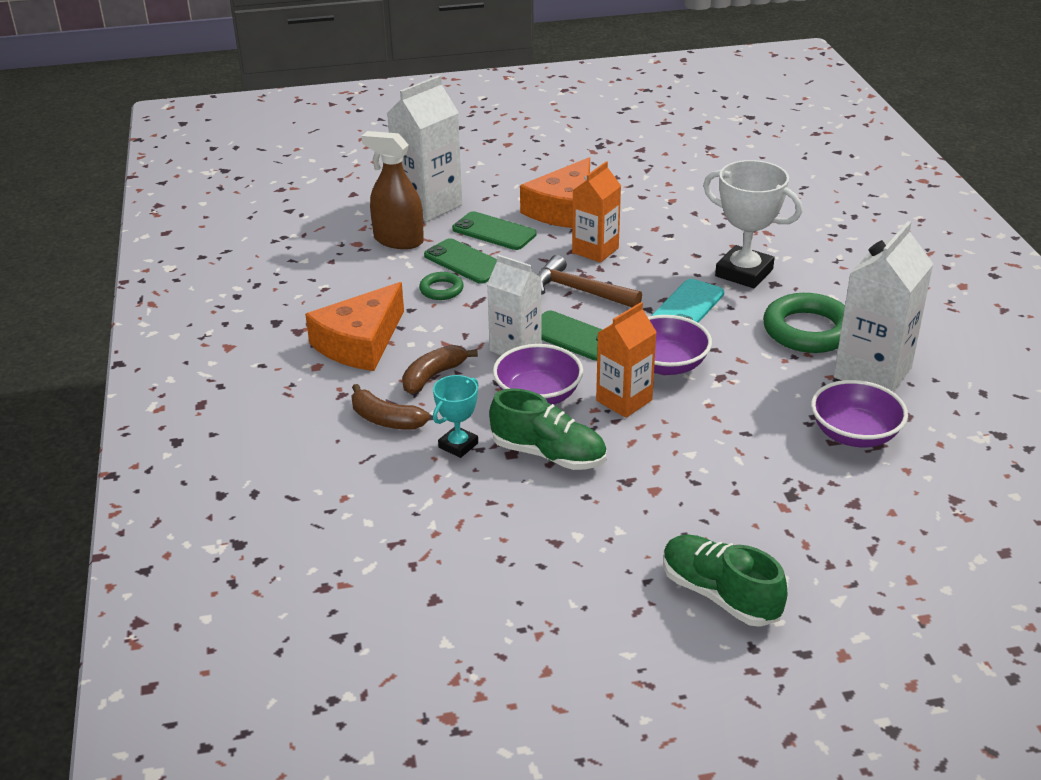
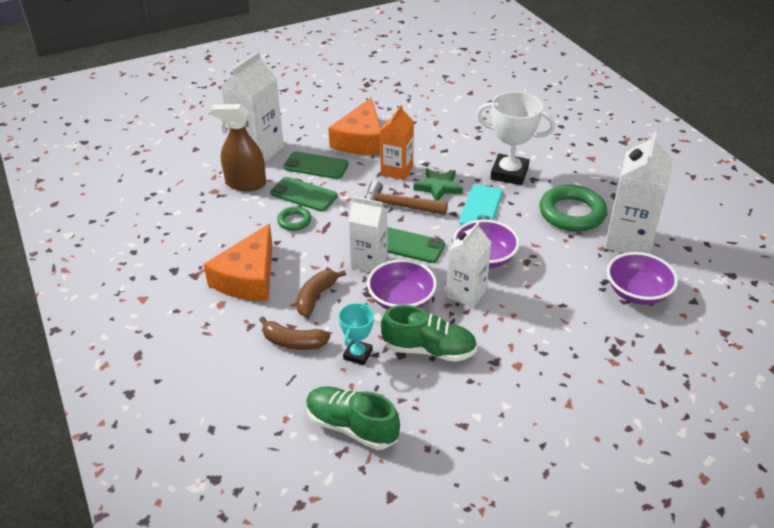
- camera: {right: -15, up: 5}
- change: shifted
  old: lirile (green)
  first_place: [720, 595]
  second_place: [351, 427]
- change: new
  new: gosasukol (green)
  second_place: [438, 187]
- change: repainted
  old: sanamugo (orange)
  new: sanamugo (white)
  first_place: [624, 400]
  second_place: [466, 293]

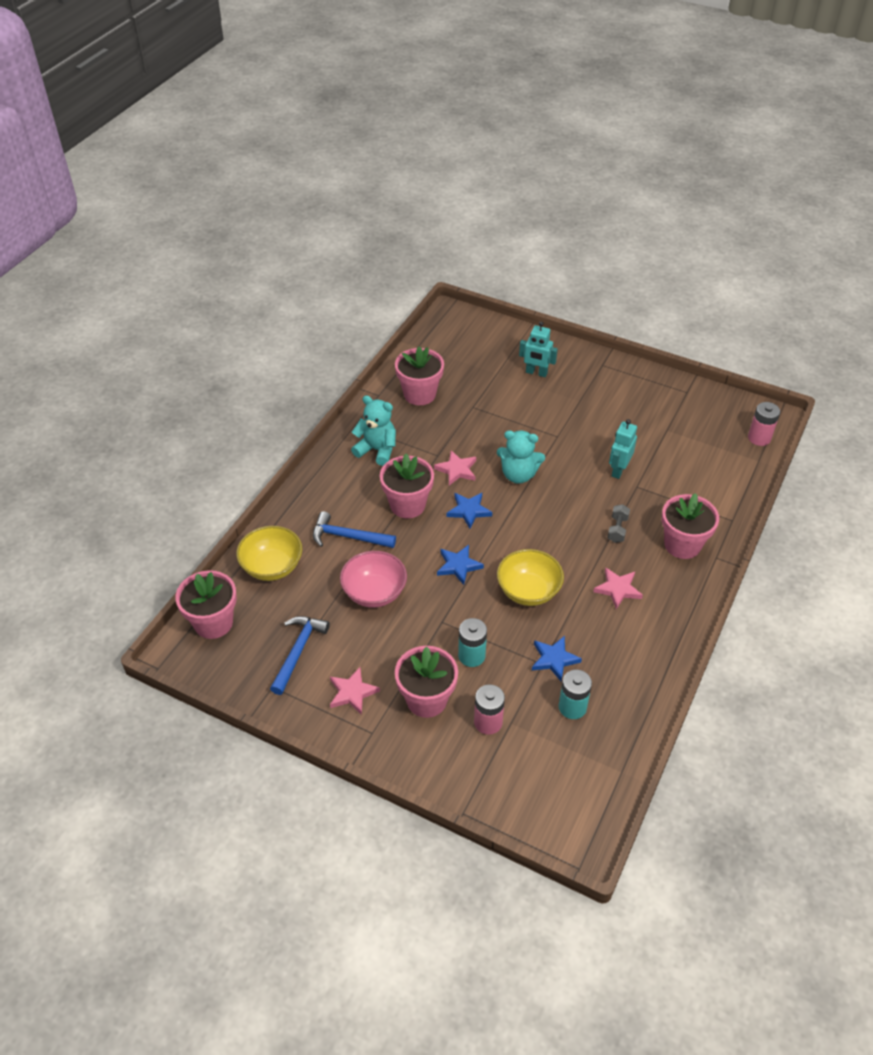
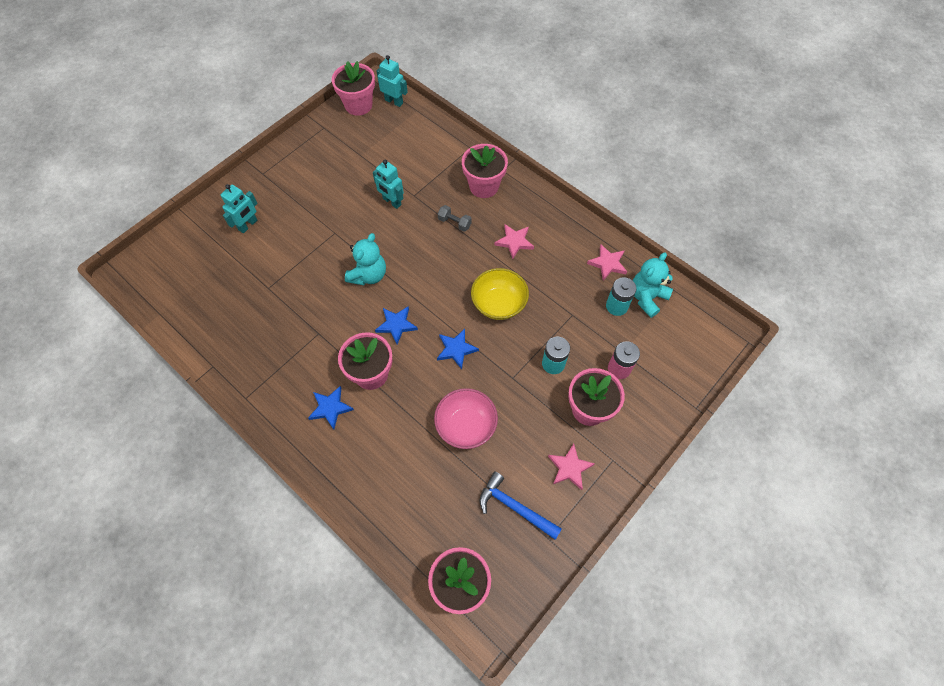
- camera: {right: -75, up: 15}
- change: shifted
  old: gosasukol (blue)
  first_place: [554, 659]
  second_place: [330, 408]
- change: shifted
  old: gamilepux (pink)
  first_place: [419, 394]
  second_place: [358, 105]
- change: swapped
  old: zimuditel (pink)
  new: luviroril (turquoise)
  first_place: [759, 438]
  second_place: [394, 101]
- change: shifted
  old: gosasukol (pink)
  first_place: [457, 470]
  second_place: [607, 263]
- change: shifted
  old: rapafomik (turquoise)
  first_place: [377, 450]
  second_place: [647, 297]
- change: gone
  old: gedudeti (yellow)
  first_place: [272, 567]
- change: gone
  old: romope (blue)
  first_place: [348, 537]

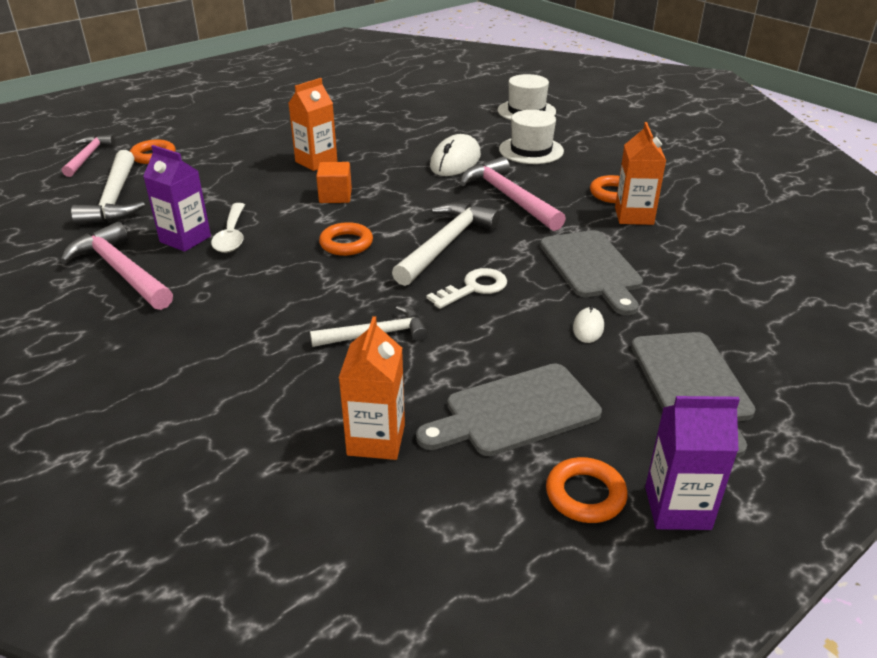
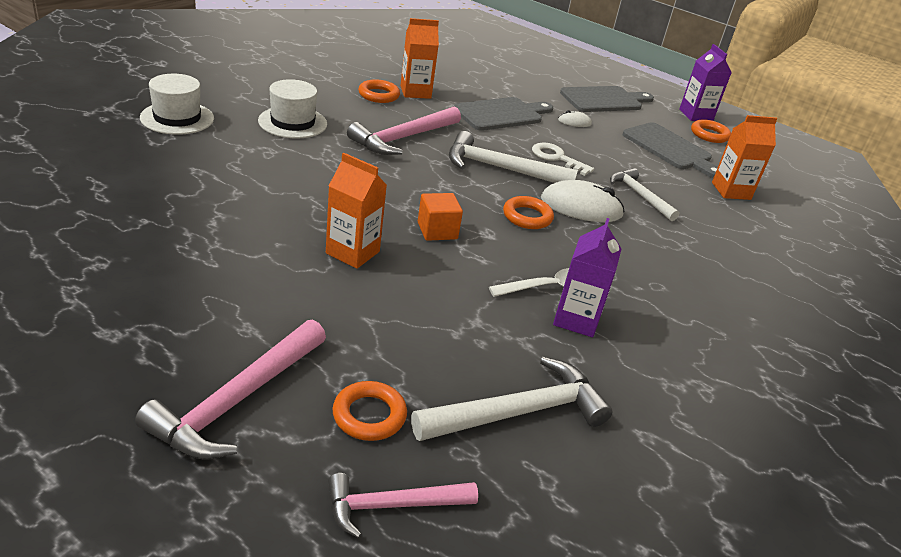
- camera: {right: -110, up: 0}
- change: shifted
  old: romope (pink)
  first_place: [121, 271]
  second_place: [236, 401]
- change: shifted
  old: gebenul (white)
  first_place: [455, 161]
  second_place: [581, 207]

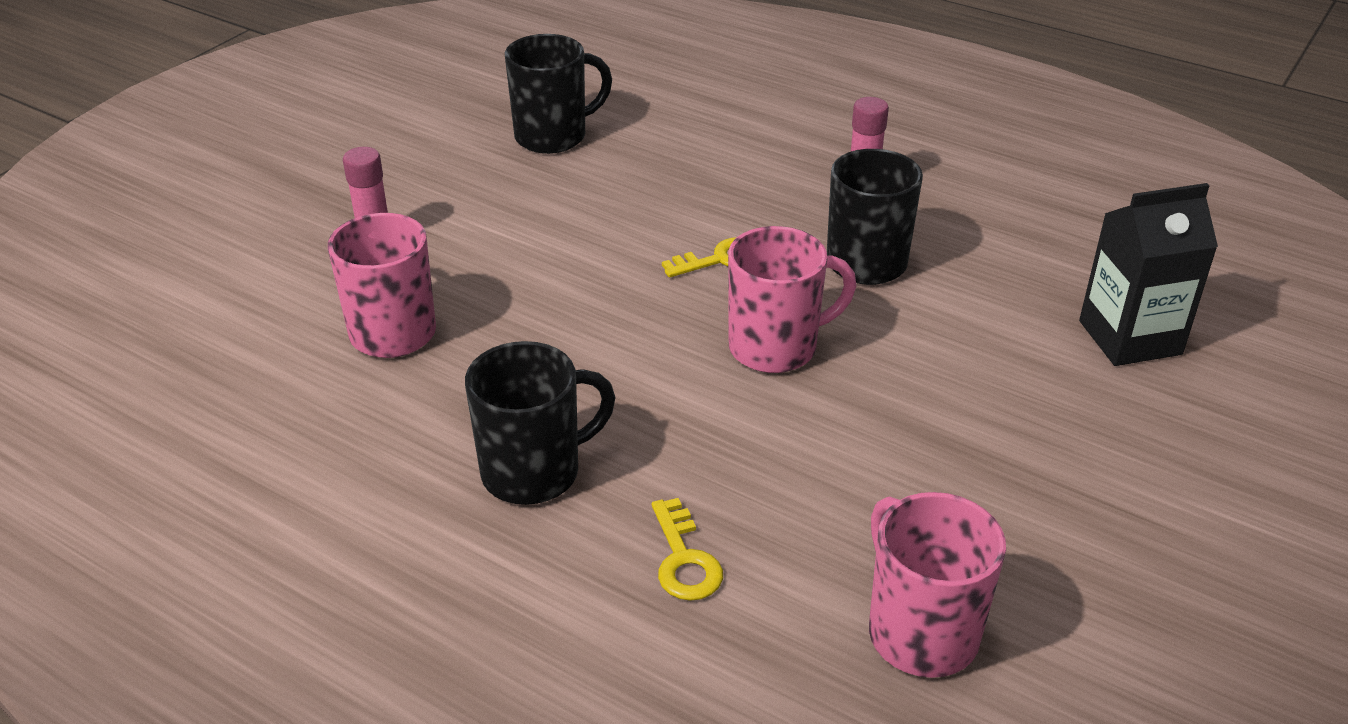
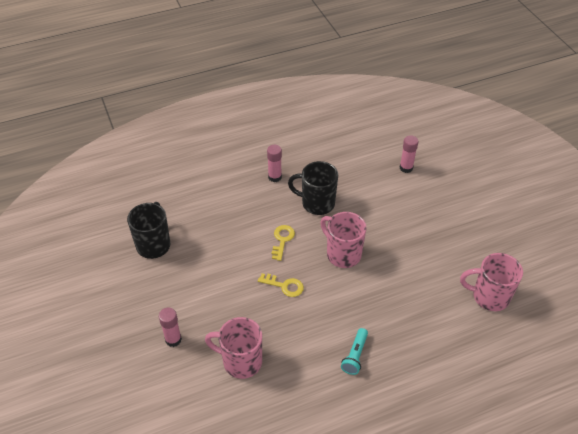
- camera: {right: -55, up: 10}
- change: shifted
  old: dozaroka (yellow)
  first_place: [684, 559]
  second_place: [284, 286]
- change: rotated
  old: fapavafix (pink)
  first_place: [776, 347]
  second_place: [342, 254]
  degrees: -60
- change: swapped
  old: fapavafix (black)
  new: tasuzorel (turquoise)
  first_place: [534, 472]
  second_place: [355, 355]
- change: swapped
  old: sanamugo (black)
  new: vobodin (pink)
  first_place: [1130, 337]
  second_place: [406, 168]

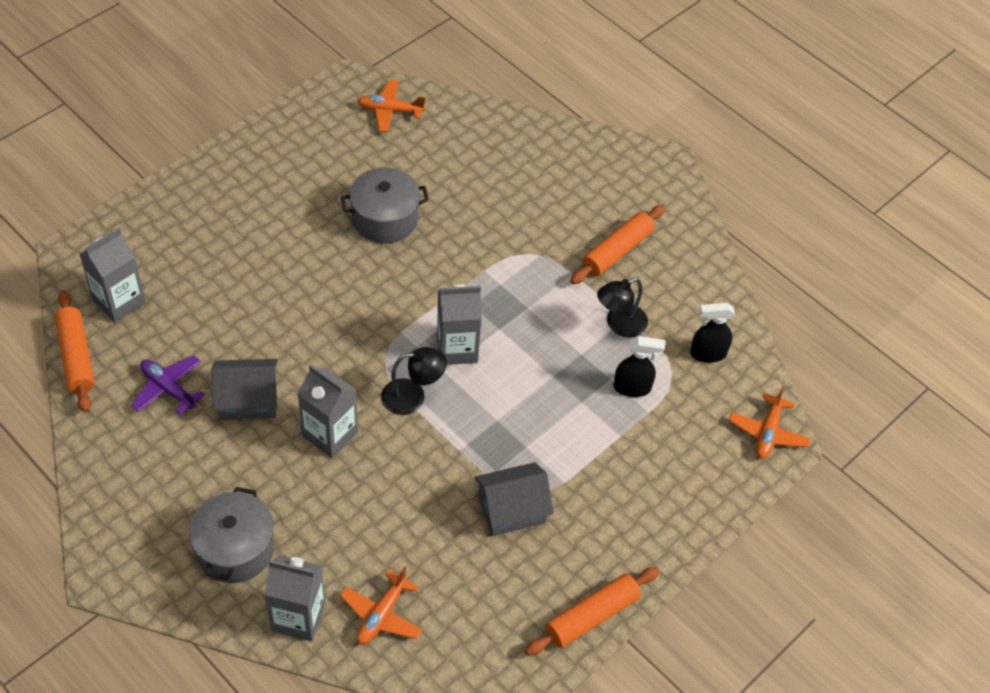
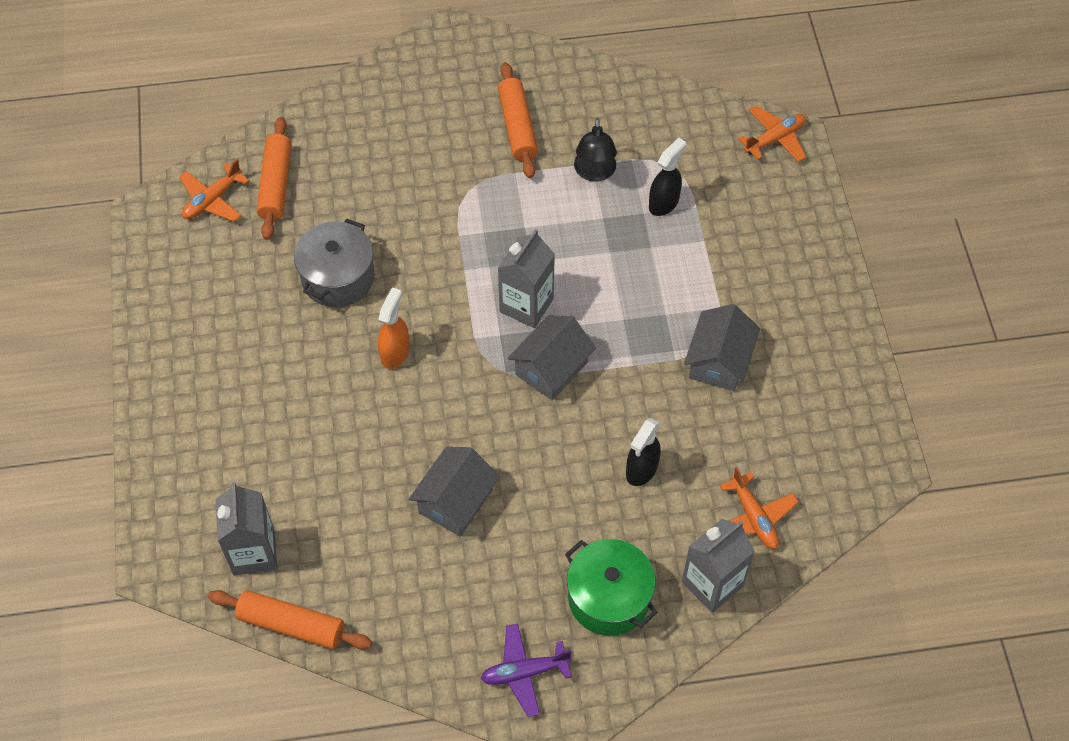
- camera: {right: -50, up: 5}
- change: shifted
  old: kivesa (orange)
  first_place: [591, 616]
  second_place: [276, 184]
- change: new
  new: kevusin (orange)
  second_place: [395, 352]
- change: shifted
  old: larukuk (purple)
  first_place: [168, 388]
  second_place: [524, 672]
- change: swapped
  old: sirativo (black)
  new: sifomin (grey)
  first_place: [413, 396]
  second_place: [551, 368]
- change: repainted
  old: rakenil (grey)
  new: rakenil (green)
  first_place: [235, 549]
  second_place: [609, 598]
- change: shifted
  old: kevusin (black)
  first_place: [707, 353]
  second_place: [641, 470]
- change: rotated
  old: larukuk (orange)
  first_place: [768, 432]
  second_place: [774, 139]
  degrees: -90
- change: gone
  old: sanamugo (grey)
  first_place: [330, 434]

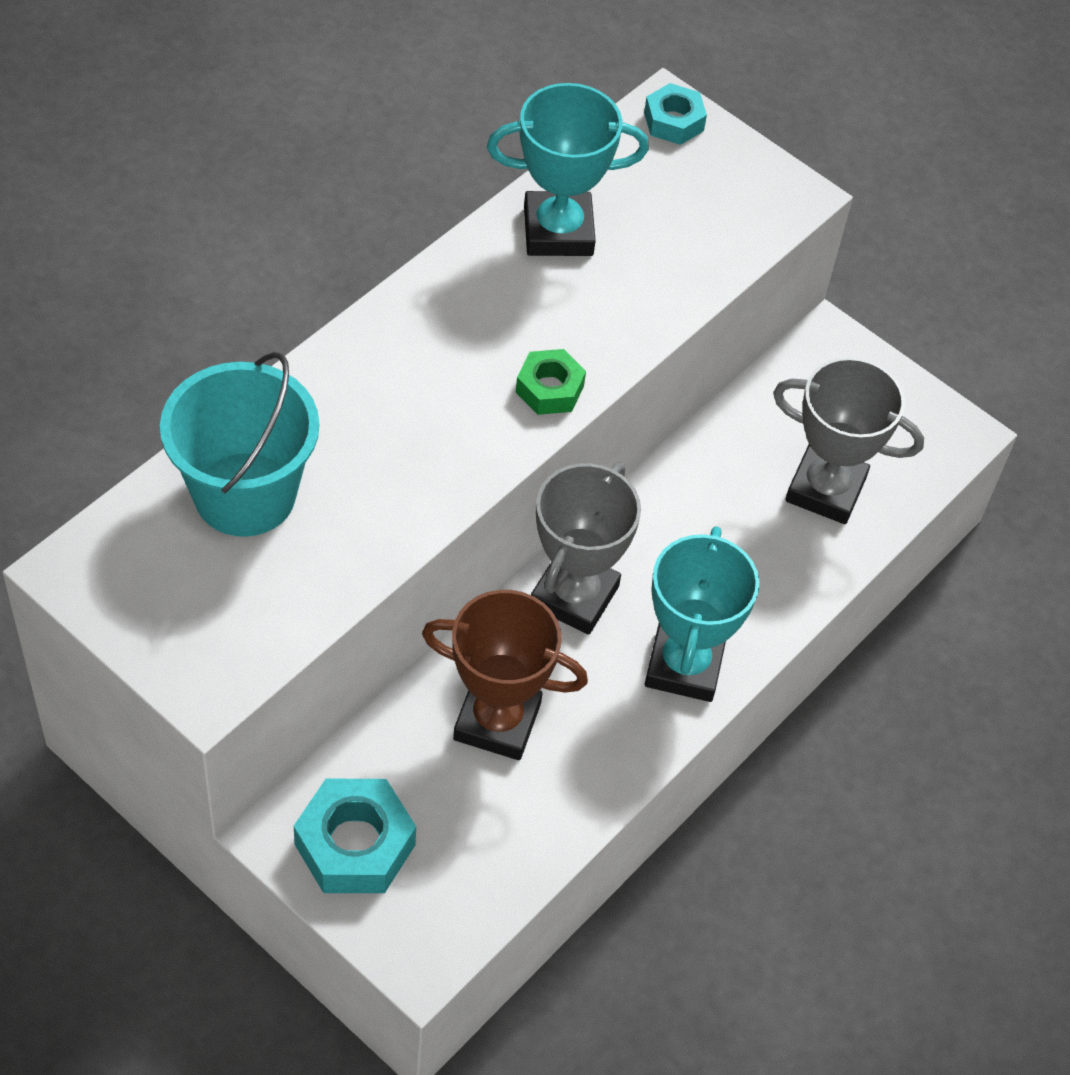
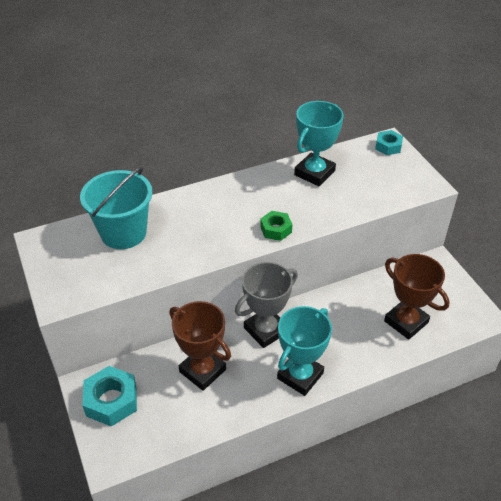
- camera: {right: 30, up: -10}
- change: rotated
  old: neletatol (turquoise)
  first_place: [558, 231]
  second_place: [314, 173]
  degrees: -75
- change: repainted
  old: neletatol (grey)
  new: neletatol (brown)
  first_place: [825, 489]
  second_place: [406, 322]

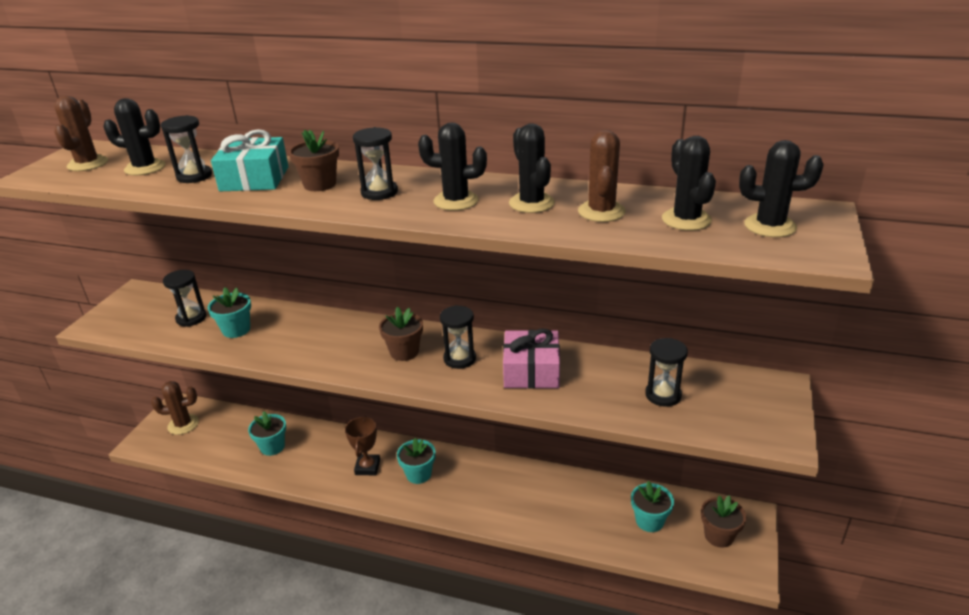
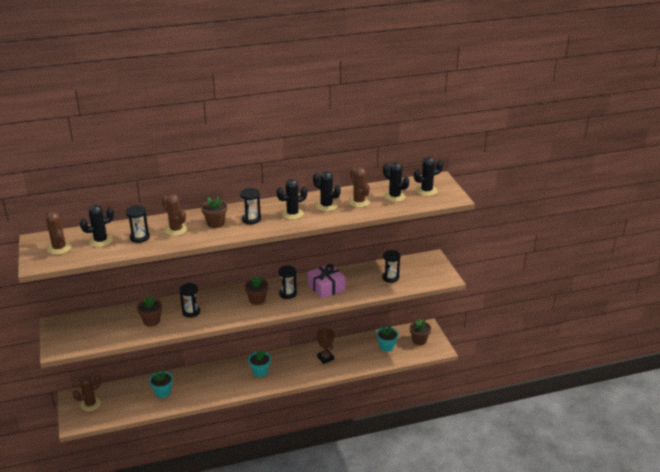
- camera: {right: -35, up: 0}
- change: repainted
  old: gamilepux (turquoise)
  new: gamilepux (brown)
  first_place: [236, 330]
  second_place: [151, 321]
- change: swapped
  old: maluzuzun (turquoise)
  new: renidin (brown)
  first_place: [254, 179]
  second_place: [176, 230]
- change: shifted
  old: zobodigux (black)
  first_place: [191, 318]
  second_place: [191, 312]
- change: shifted
  old: neletatol (brown)
  first_place: [367, 467]
  second_place: [325, 358]

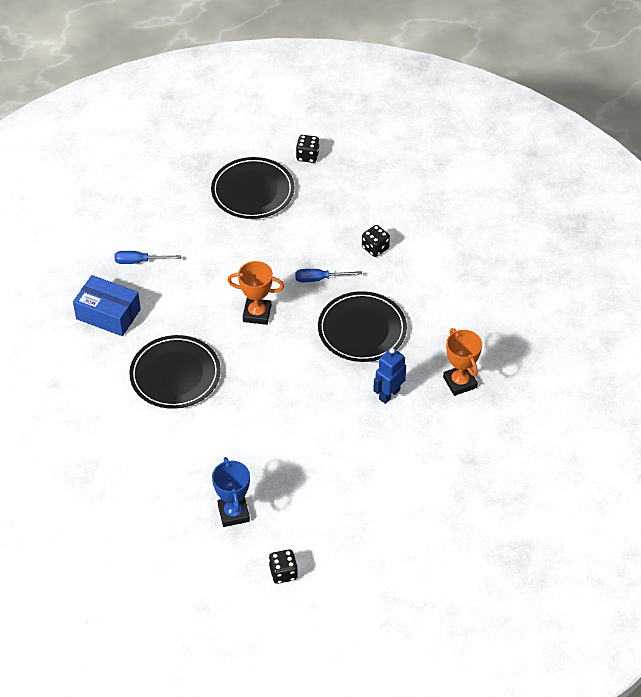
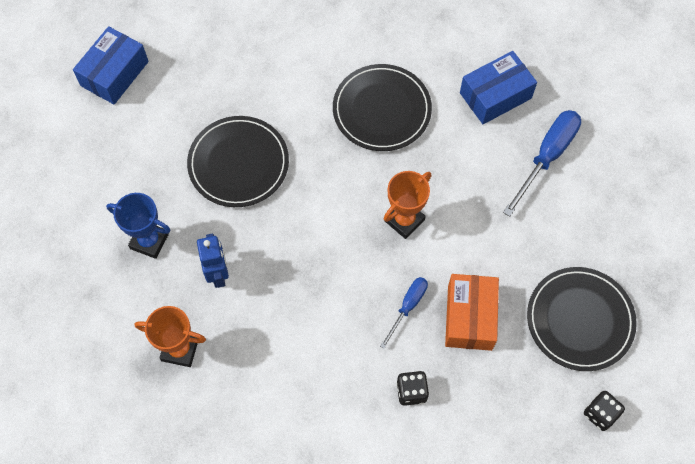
- camera: {right: 125, up: 15}
- change: swapped
  old: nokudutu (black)
  new: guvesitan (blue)
  first_place: [283, 573]
  second_place: [114, 73]
- change: shifted
  old: neletatol (blue)
  first_place: [233, 513]
  second_place: [149, 241]
- change: shifted
  old: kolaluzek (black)
  first_place: [362, 329]
  second_place: [238, 163]
- change: new
  new: guvesitan (orange)
  second_place: [469, 317]
- change: scaled
  old: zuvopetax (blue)
  first_place: [139, 261]
  second_place: [547, 157]
  factor: 1.71

